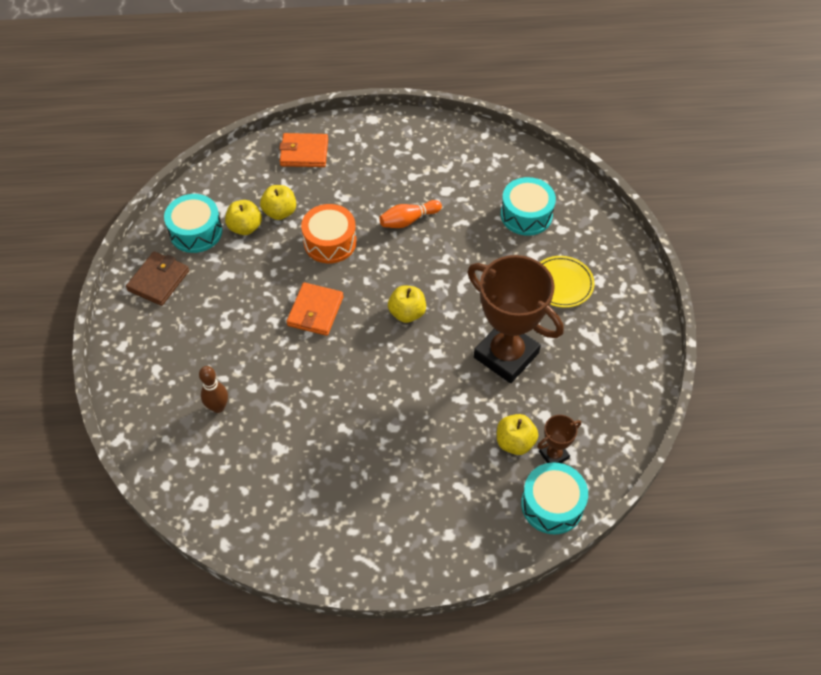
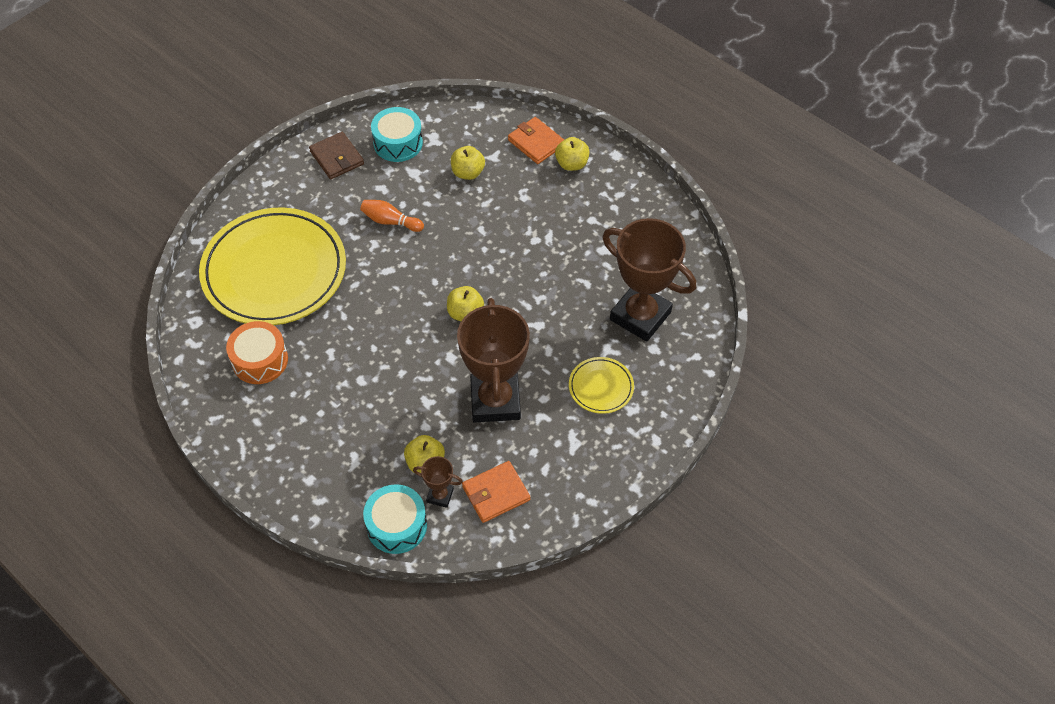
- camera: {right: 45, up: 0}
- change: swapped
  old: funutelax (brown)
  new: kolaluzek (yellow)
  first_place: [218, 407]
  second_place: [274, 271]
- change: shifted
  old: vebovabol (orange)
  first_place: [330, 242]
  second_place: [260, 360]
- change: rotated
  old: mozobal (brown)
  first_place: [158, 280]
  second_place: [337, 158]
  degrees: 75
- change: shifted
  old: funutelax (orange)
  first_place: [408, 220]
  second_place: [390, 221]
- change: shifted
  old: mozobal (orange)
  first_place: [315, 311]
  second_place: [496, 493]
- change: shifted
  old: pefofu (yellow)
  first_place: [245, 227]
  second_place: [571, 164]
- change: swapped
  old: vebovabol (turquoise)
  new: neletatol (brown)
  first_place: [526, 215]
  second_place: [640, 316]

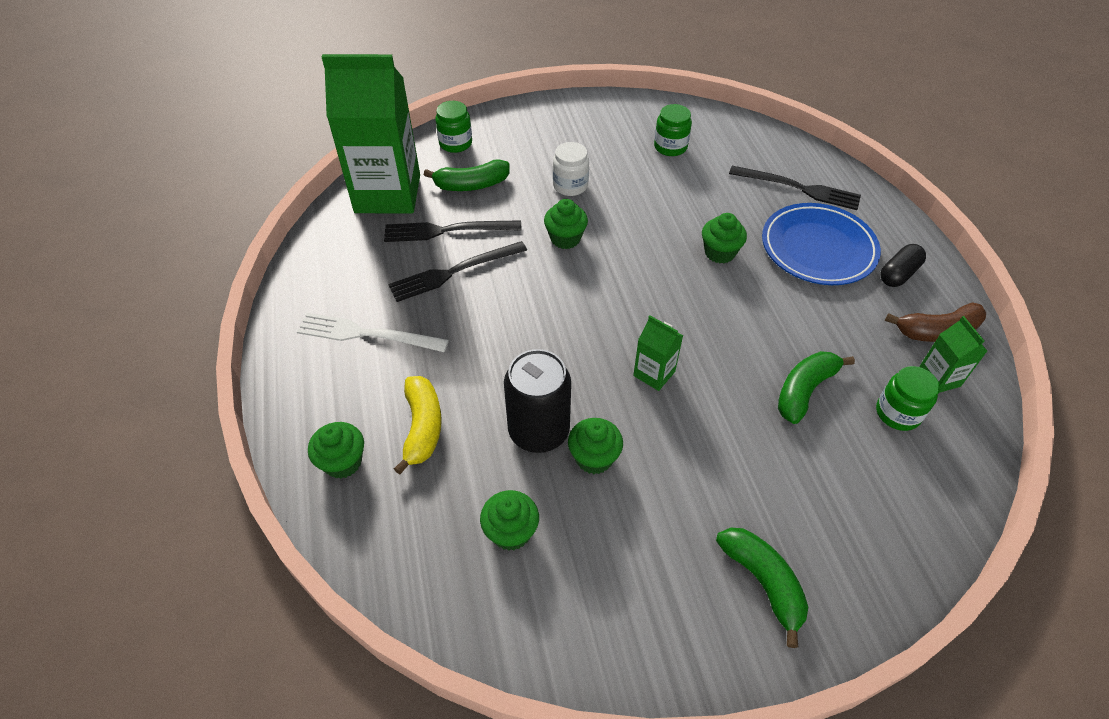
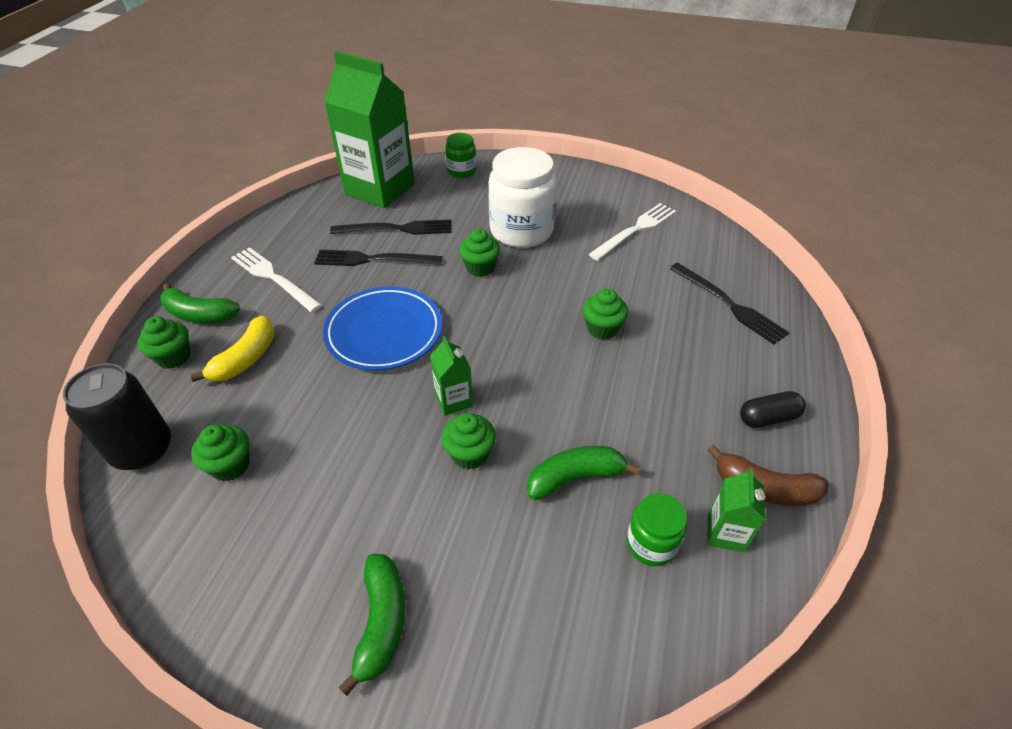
- camera: {right: 30, up: -5}
- change: shifted
  old: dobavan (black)
  first_place: [539, 431]
  second_place: [143, 449]
- change: shifted
  old: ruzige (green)
  first_place: [472, 185]
  second_place: [199, 314]
- change: shifted
  old: kolaluzek (blue)
  first_place: [818, 248]
  second_place: [384, 332]
- change: rotated
  old: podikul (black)
  first_place: [447, 230]
  second_place: [397, 229]
  degrees: 150
- change: shifted
  old: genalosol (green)
  first_place: [594, 458]
  second_place: [470, 454]
- change: scaled
  old: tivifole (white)
  first_place: [570, 186]
  second_place: [521, 230]
  factor: 1.95
- change: swapped
  old: tivifole (green)
  new: podikul (white)
  first_place: [670, 147]
  second_place: [635, 230]

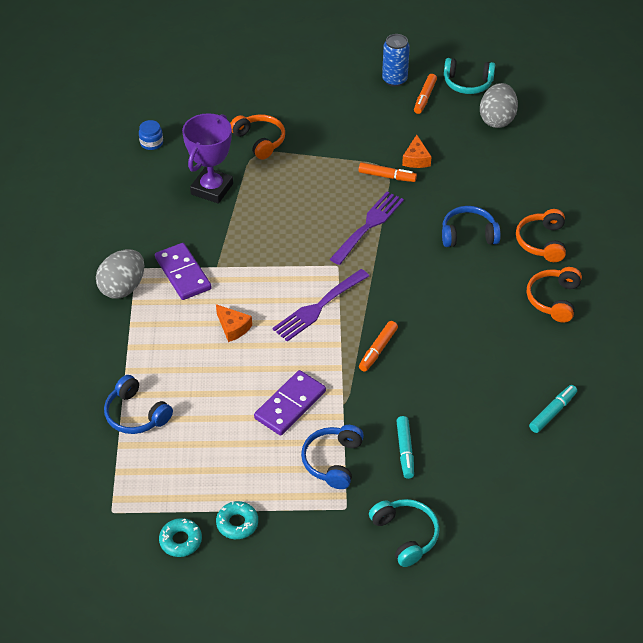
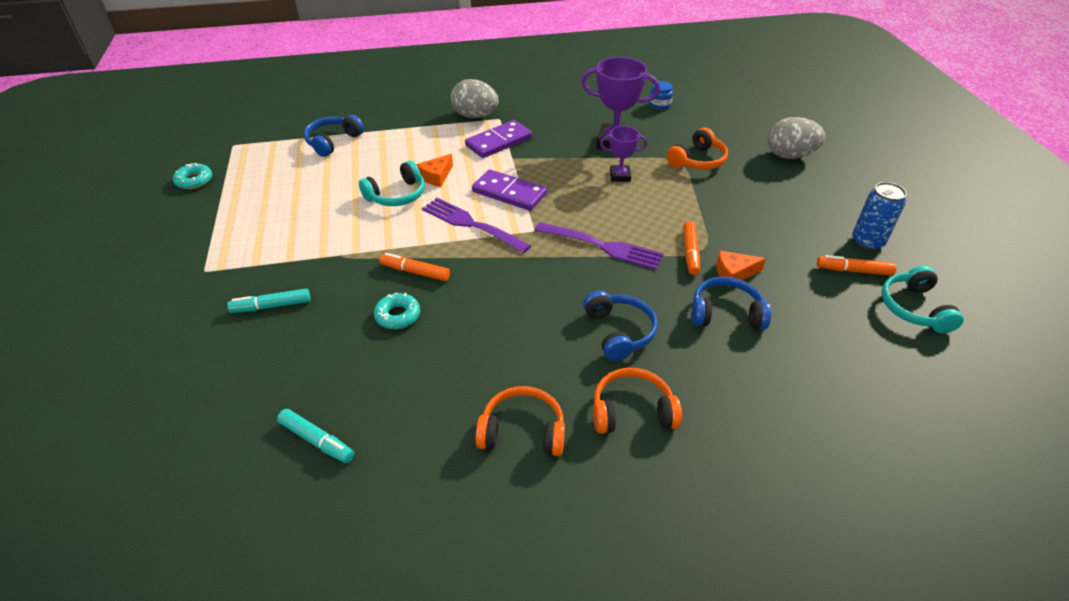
- camera: {right: 80, up: -5}
- change: shifted
  old: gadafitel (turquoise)
  first_place: [405, 535]
  second_place: [397, 195]
- change: shifted
  old: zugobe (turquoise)
  first_place: [237, 523]
  second_place: [398, 315]
- change: shifted
  old: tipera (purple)
  first_place: [290, 405]
  second_place: [509, 193]
- change: new
  new: neletatol (purple)
  second_place: [620, 176]
- change: shifted
  old: gadafitel (blue)
  first_place: [333, 461]
  second_place: [726, 313]
- change: shifted
  old: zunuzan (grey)
  first_place: [497, 119]
  second_place: [789, 155]

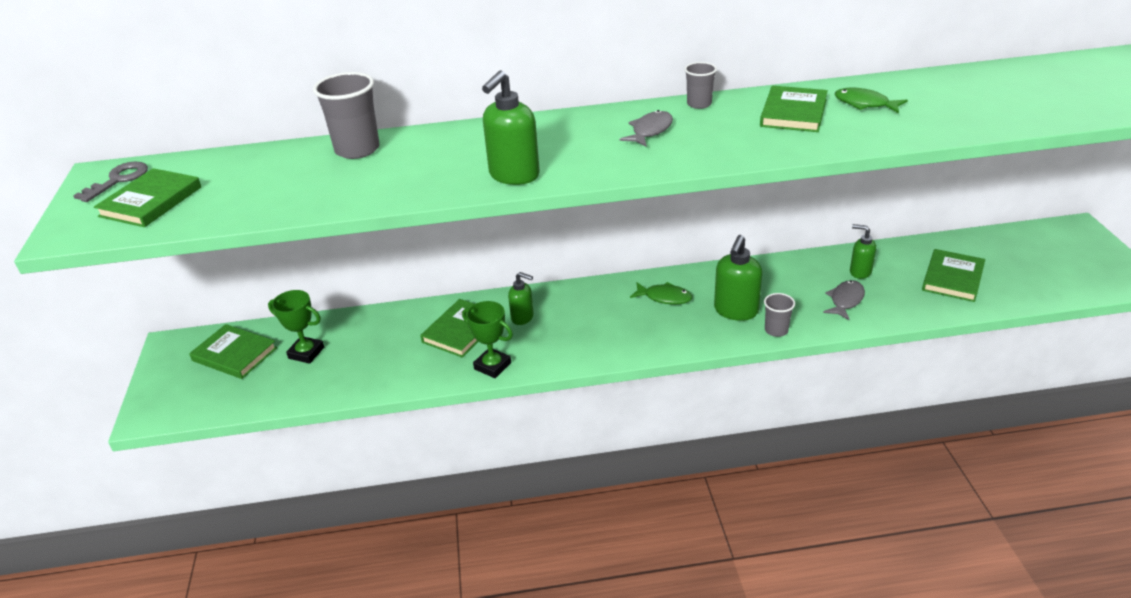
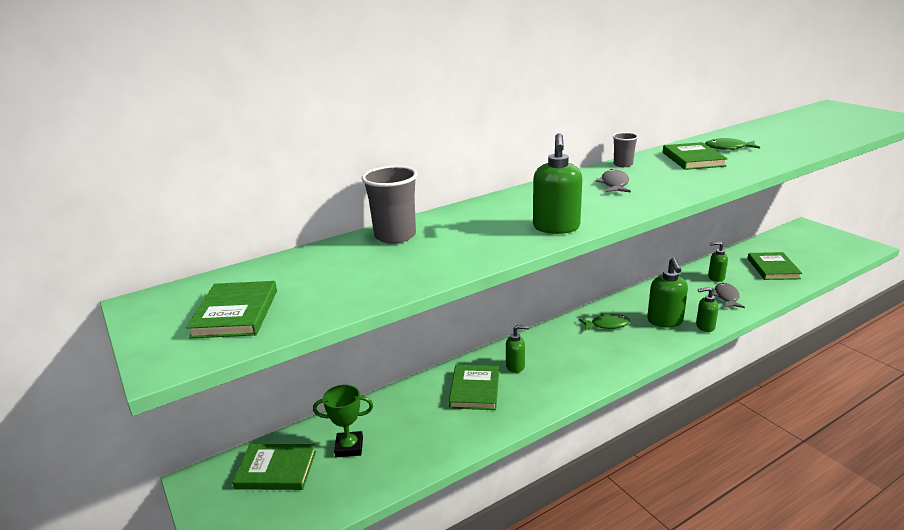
- camera: {right: -25, up: -10}
- change: swapped
  old: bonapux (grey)
  new: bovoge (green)
  first_place: [776, 330]
  second_place: [704, 327]
- change: gone
  old: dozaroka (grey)
  first_place: [118, 180]
- change: gone
  old: neletatol (green)
  first_place: [492, 366]

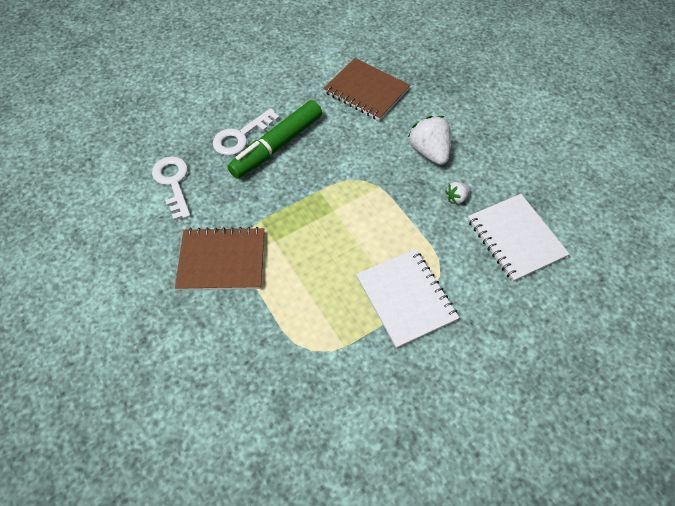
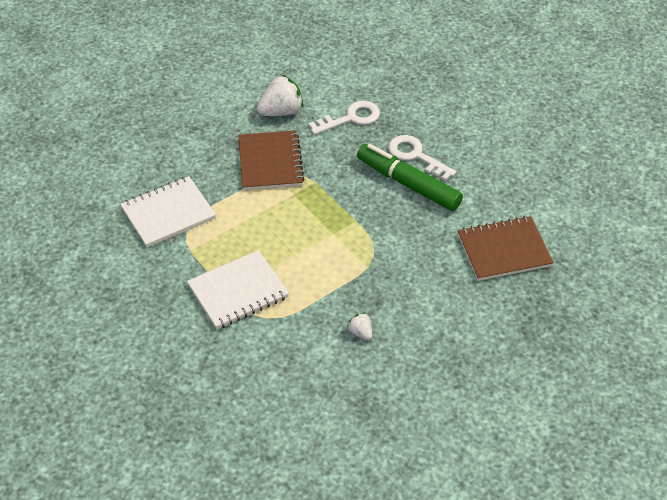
- camera: {right: 85, up: -10}
- change: shifted
  old: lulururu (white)
  first_place: [515, 238]
  second_place: [168, 213]
- change: shifted
  old: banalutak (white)
  first_place: [429, 152]
  second_place: [281, 112]
- change: rotated
  old: lulururu (brown)
  first_place: [366, 91]
  second_place: [504, 250]
  degrees: 45

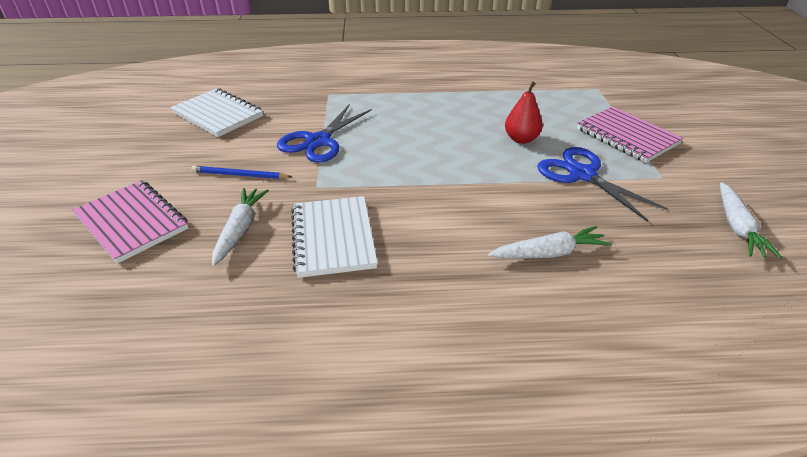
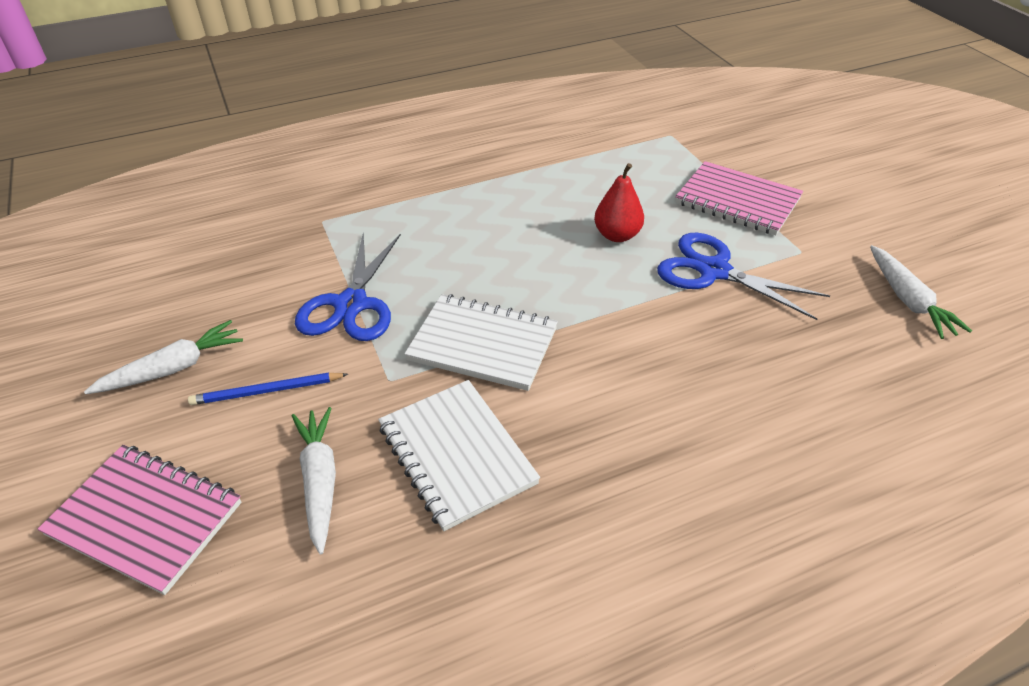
- camera: {right: -20, up: 5}
- change: shifted
  old: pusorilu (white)
  first_place: [549, 253]
  second_place: [173, 368]
- change: shifted
  old: lulururu (white)
  first_place: [218, 115]
  second_place: [483, 344]

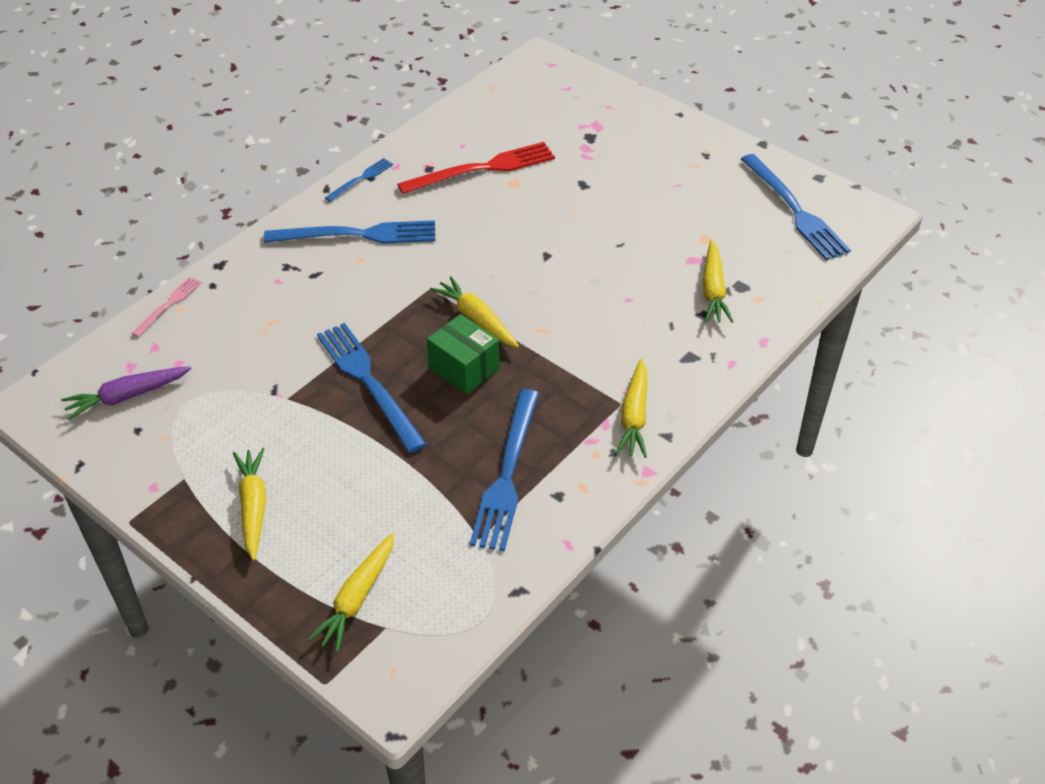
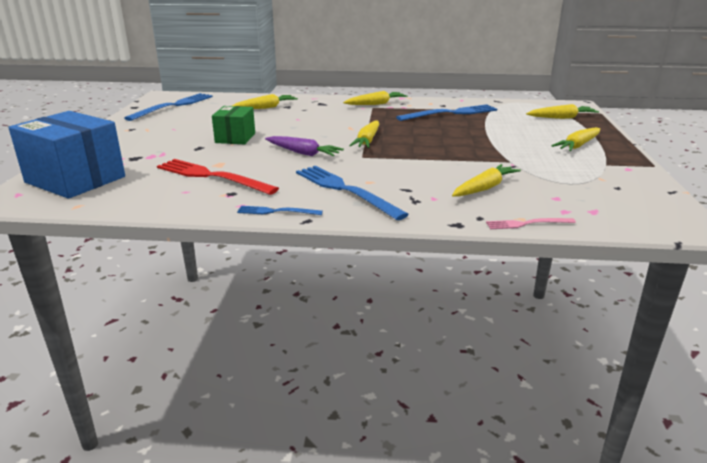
- camera: {right: -125, up: -20}
- change: new
  new: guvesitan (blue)
  second_place: [75, 179]
- change: shifted
  old: guvesitan (green)
  first_place: [464, 368]
  second_place: [235, 138]
- change: shifted
  old: pusorilu (purple)
  first_place: [127, 396]
  second_place: [303, 153]
- change: new
  new: pusorilu (yellow)
  second_place: [484, 188]
- change: gone
  old: podikul (blue)
  first_place: [369, 382]

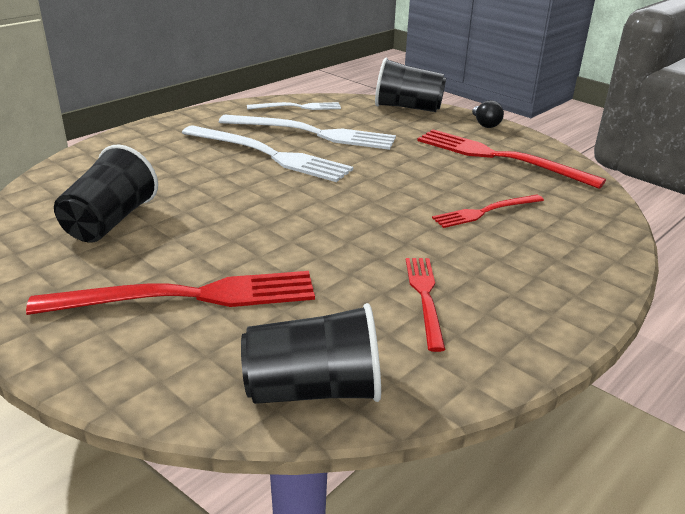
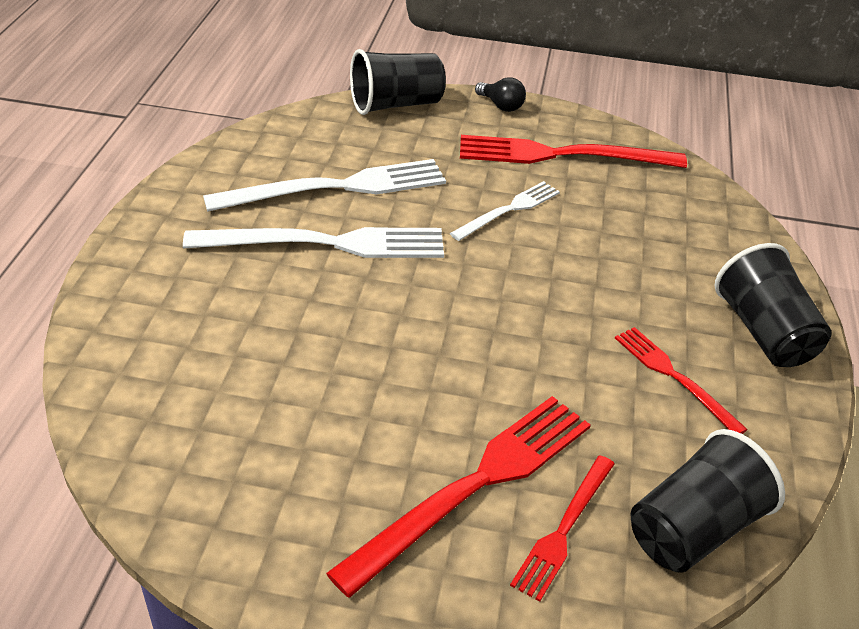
- camera: {right: -35, up: 10}
- change: shifted
  old: podikul (white)
  first_place: [298, 107]
  second_place: [509, 210]
- change: shifted
  old: podikul (red)
  first_place: [485, 212]
  second_place: [564, 529]
- change: shifted
  old: bonapux (black)
  first_place: [110, 221]
  second_place: [764, 332]

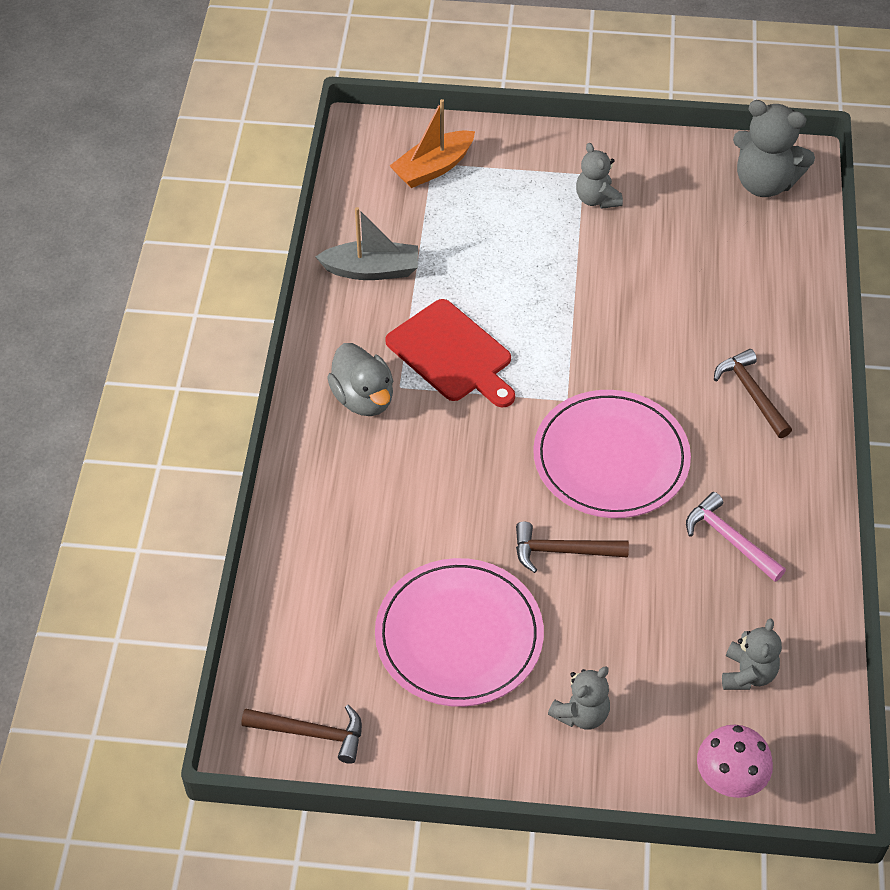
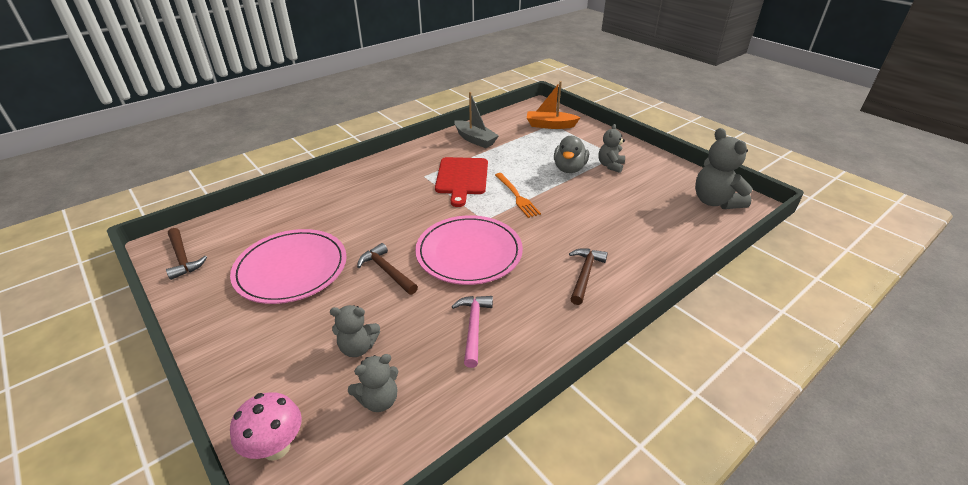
- camera: {right: 45, up: -15}
- change: shifted
  old: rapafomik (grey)
  first_place: [581, 713]
  second_place: [358, 347]
- change: new
  new: podikul (orange)
  second_place: [517, 196]
- change: shifted
  old: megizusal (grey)
  first_place: [363, 398]
  second_place: [569, 169]

